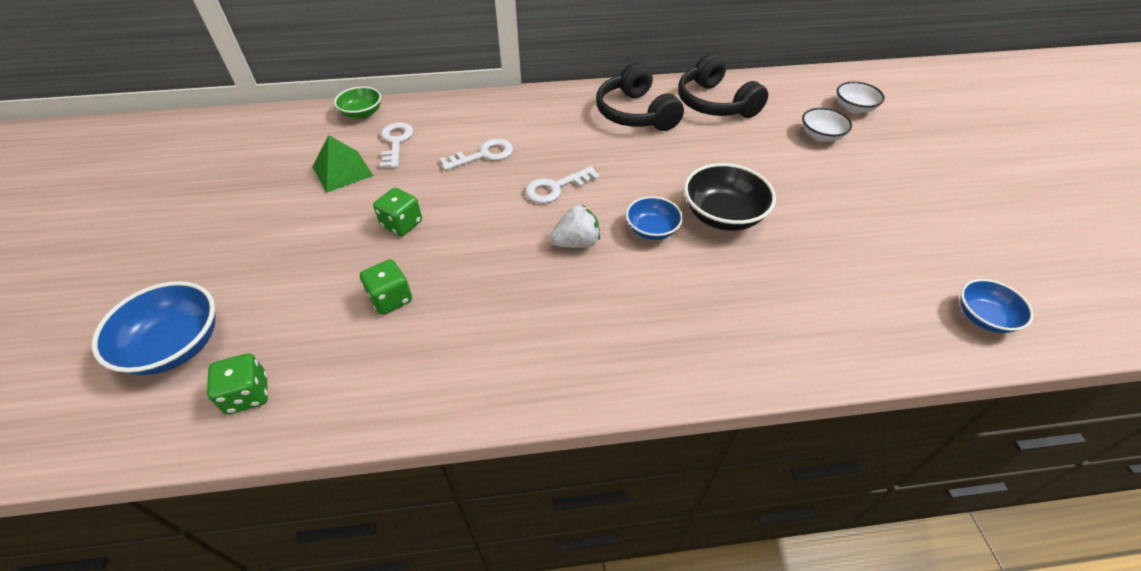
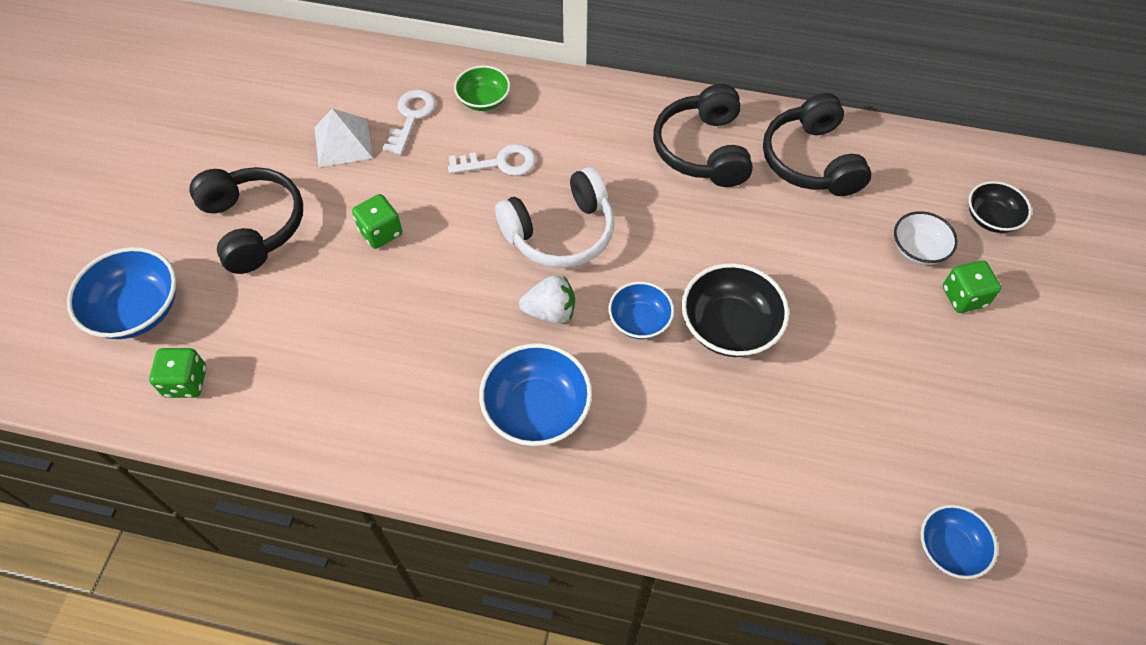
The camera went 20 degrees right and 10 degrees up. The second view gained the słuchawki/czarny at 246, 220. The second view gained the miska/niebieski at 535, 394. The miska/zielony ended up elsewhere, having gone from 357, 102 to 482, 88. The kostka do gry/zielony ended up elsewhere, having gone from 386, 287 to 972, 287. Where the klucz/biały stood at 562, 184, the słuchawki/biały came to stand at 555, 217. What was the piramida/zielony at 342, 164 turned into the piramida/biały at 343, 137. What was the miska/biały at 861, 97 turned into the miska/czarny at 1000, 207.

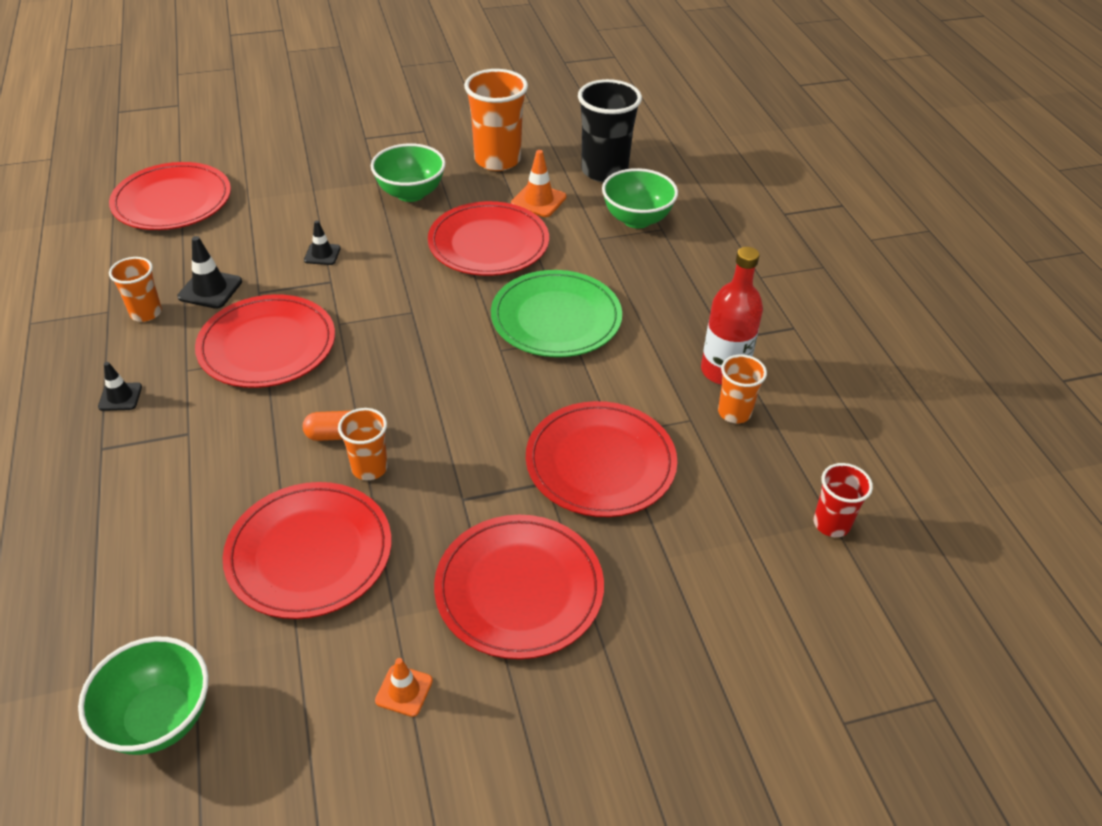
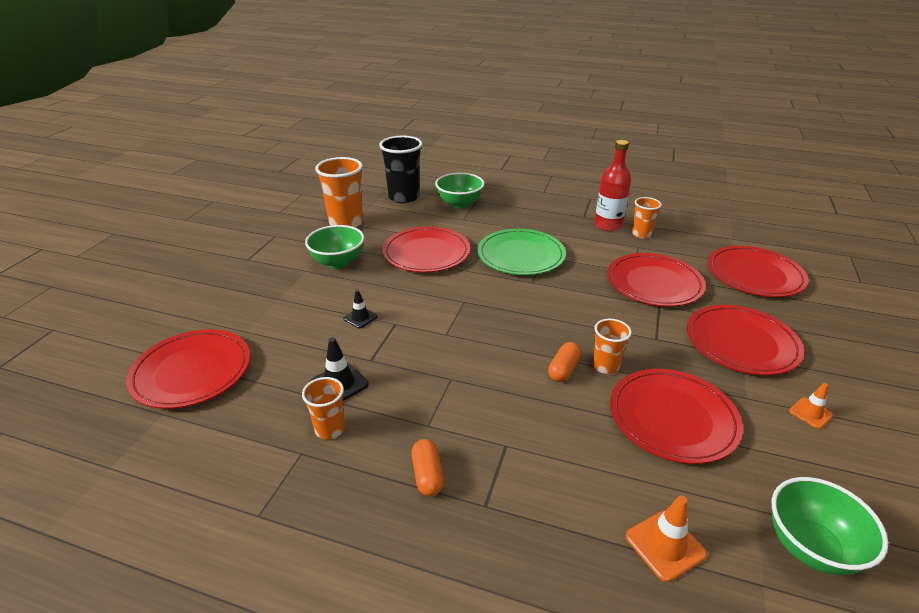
The camera went 55 degrees left and 10 degrees down. The second view lost the szklanka/czerwony at 843, 500. The talerz/czerwony ended up elsewhere, having gone from 265, 341 to 758, 271. The pachołek/pomarańczowy ended up elsewhere, having gone from 538, 183 to 666, 539. Where the pachołek/czarny stood at 120, 386, the kapsułka/pomarańczowy came to stand at 427, 468.

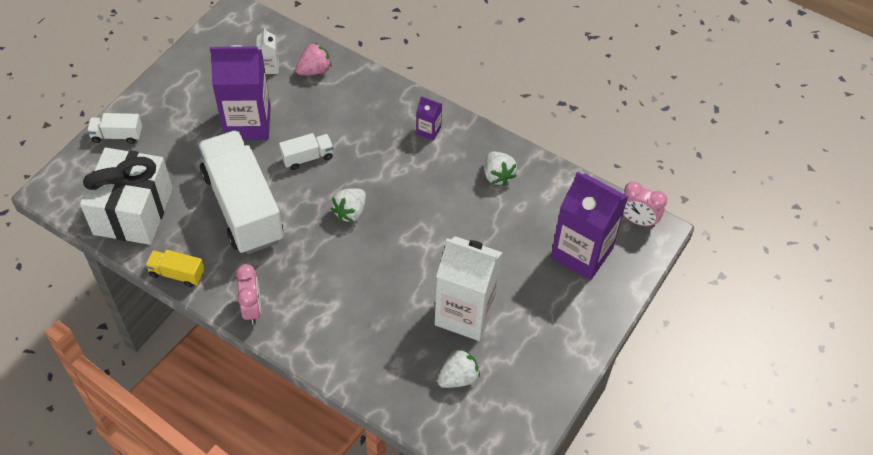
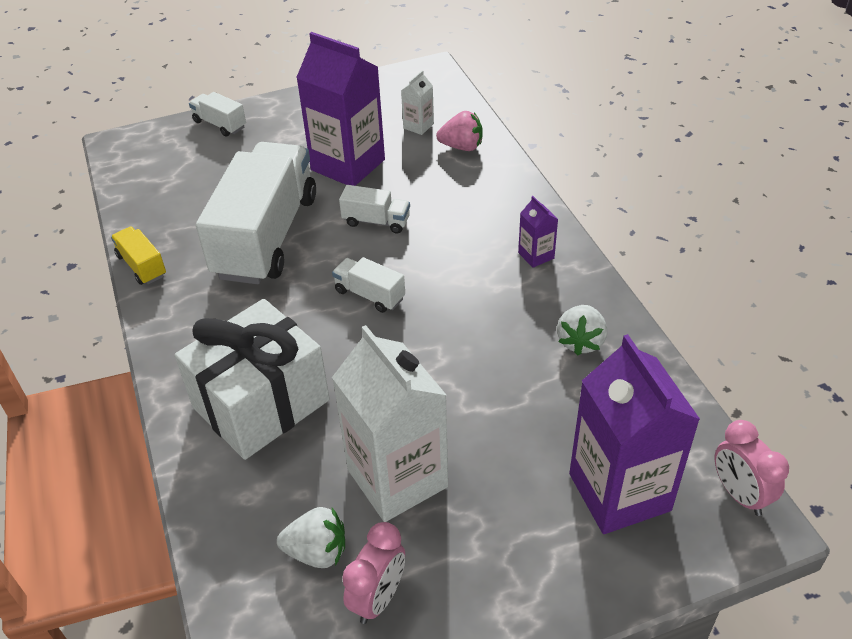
The camera went 40 degrees right and 10 degrees down. The prezent/biały ended up elsewhere, having gone from 126, 196 to 252, 379. The budzik/różowy ended up elsewhere, having gone from 248, 294 to 373, 573. Where the truskawka/biały stood at 348, 205, the ciężarówka/biały came to stand at 368, 285.

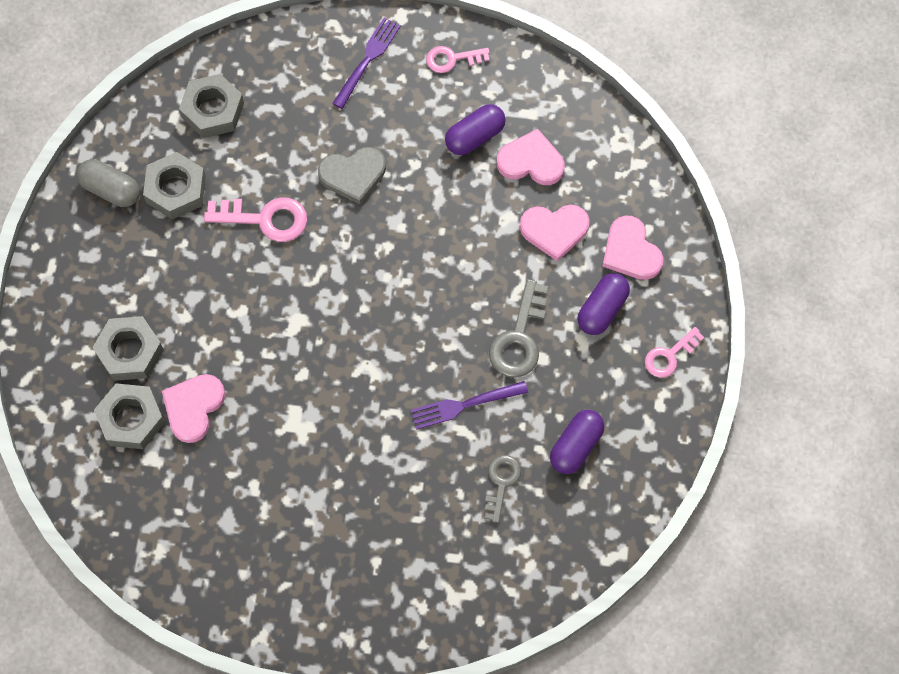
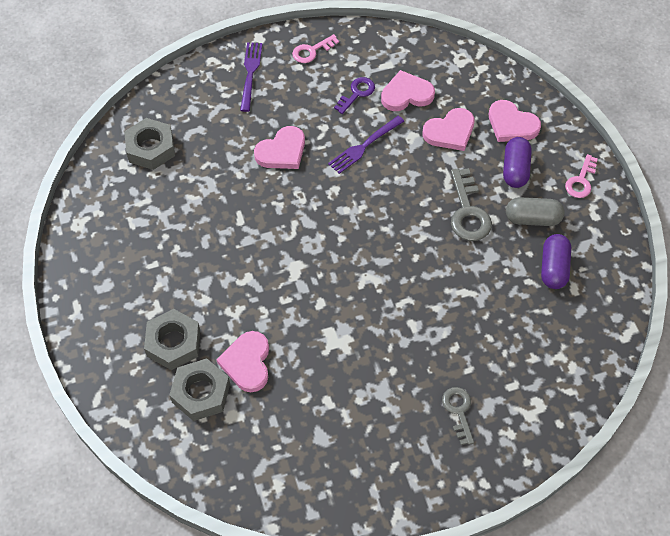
The camera went 25 degrees left and 10 degrees down. The second view lost the nakrętka/szary at 174, 186. The second view lost the klucz/różowy at 255, 219. The kapsułka/szary ended up elsewhere, having gone from 108, 183 to 535, 211. The widelec/fioletowy ended up elsewhere, having gone from 469, 405 to 366, 145. The klucz/szary ended up elsewhere, having gone from 502, 489 to 458, 416. Where the kapsułka/fioletowy stood at 475, 129, the klucz/fioletowy came to stand at 354, 95. What was the serce/szary at 352, 175 turned into the serce/różowy at 279, 147.

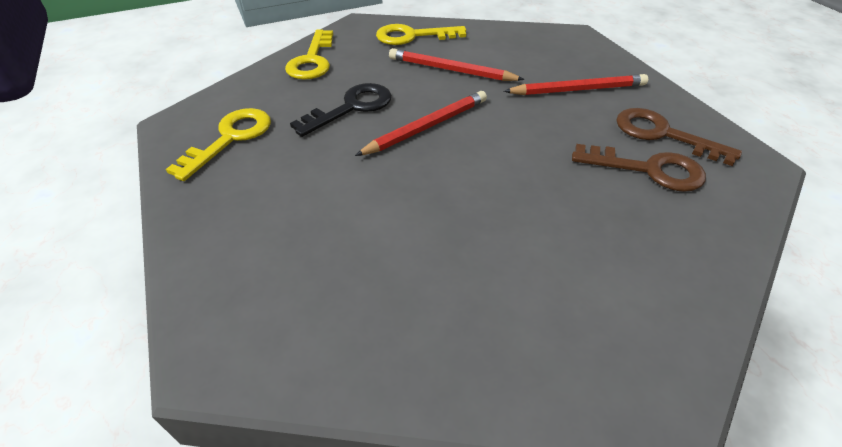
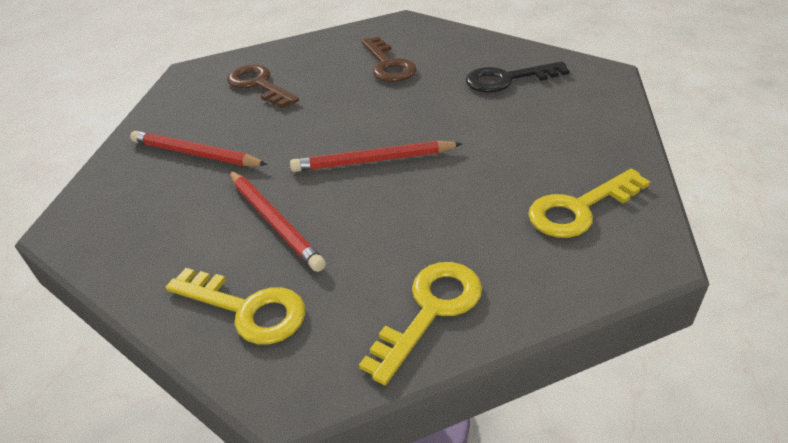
The camera went 145 degrees left and 5 degrees down. The klucz/czarny ended up elsewhere, having gone from 341, 110 to 517, 76. The klucz/brązowy ended up elsewhere, having gone from 679, 137 to 389, 59.

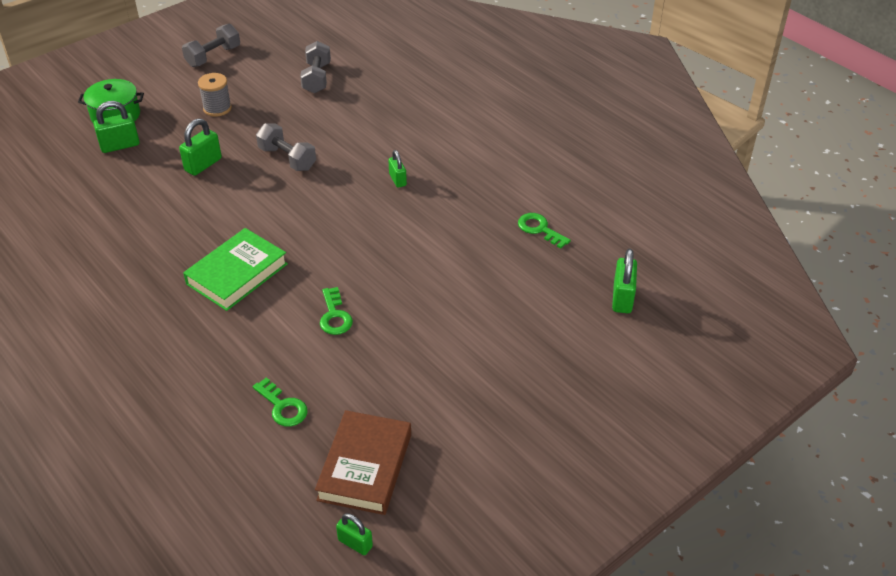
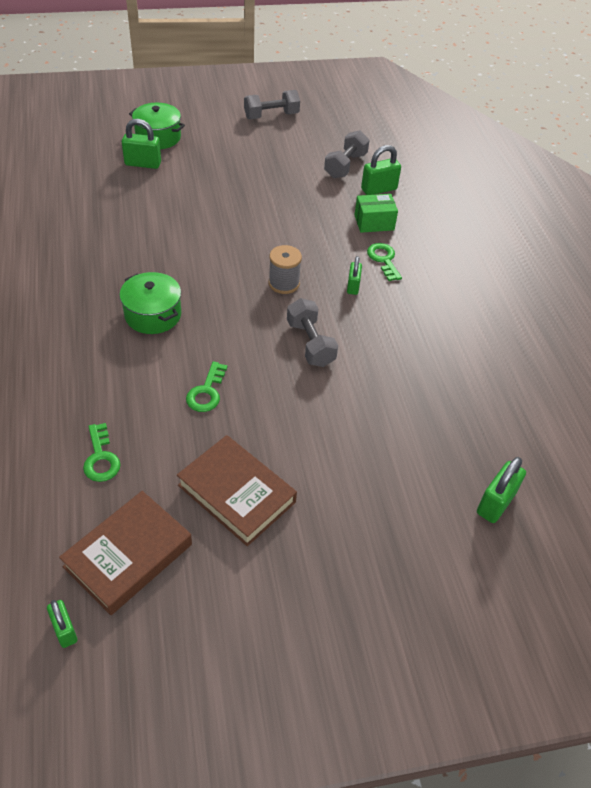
The camera went 25 degrees right and 5 degrees up. The second view gained the książka/brązowy at 237, 490. The second view gained the pudełko/zielony at 376, 213. The kłódka/zielony ended up elsewhere, having gone from 200, 147 to 381, 170. The szpulka/szary ended up elsewhere, having gone from 215, 95 to 285, 269. The hantel/szary ended up elsewhere, having gone from 286, 147 to 312, 332. The klucz/zielony ended up elsewhere, having gone from 544, 231 to 384, 262. Where the książka/zielony stood at 235, 269, the garnek/zielony came to stand at 150, 303.

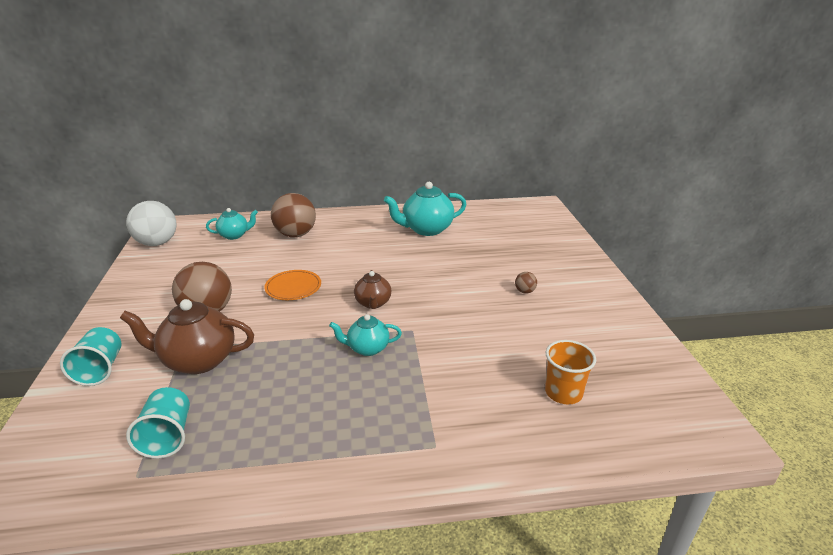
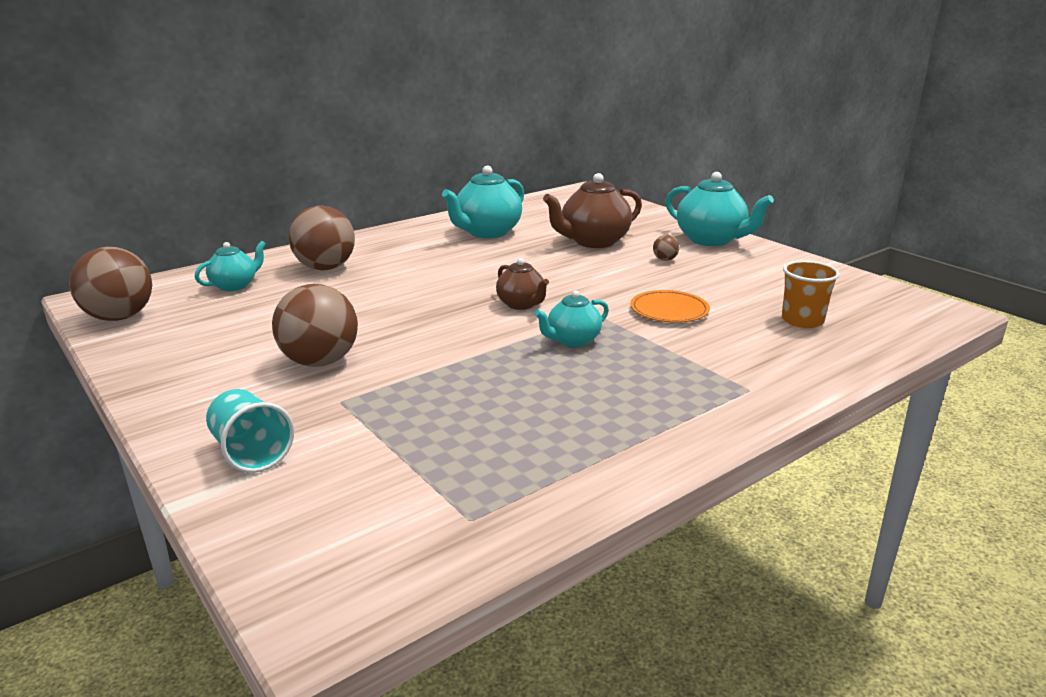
The camera went 30 degrees left and 5 degrees down. The second view lost the szklanka/turkusowy at 158, 423. The second view gained the imbryk/turkusowy at 720, 209. The imbryk/brązowy ended up elsewhere, having gone from 187, 336 to 592, 210. The talerz/pomarańczowy ended up elsewhere, having gone from 292, 285 to 670, 306. What was the piłka/biały at 151, 223 turned into the piłka/brązowy at 110, 284.

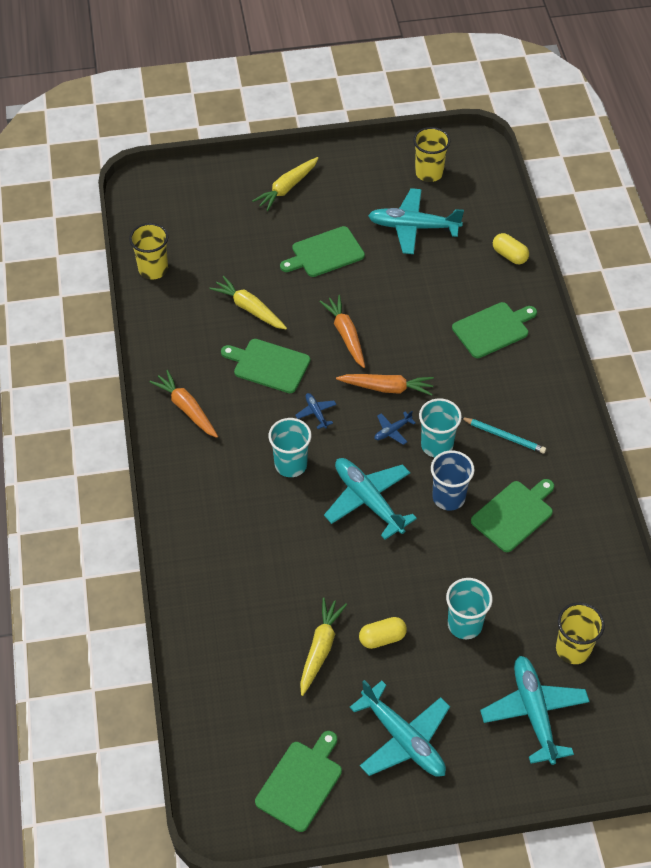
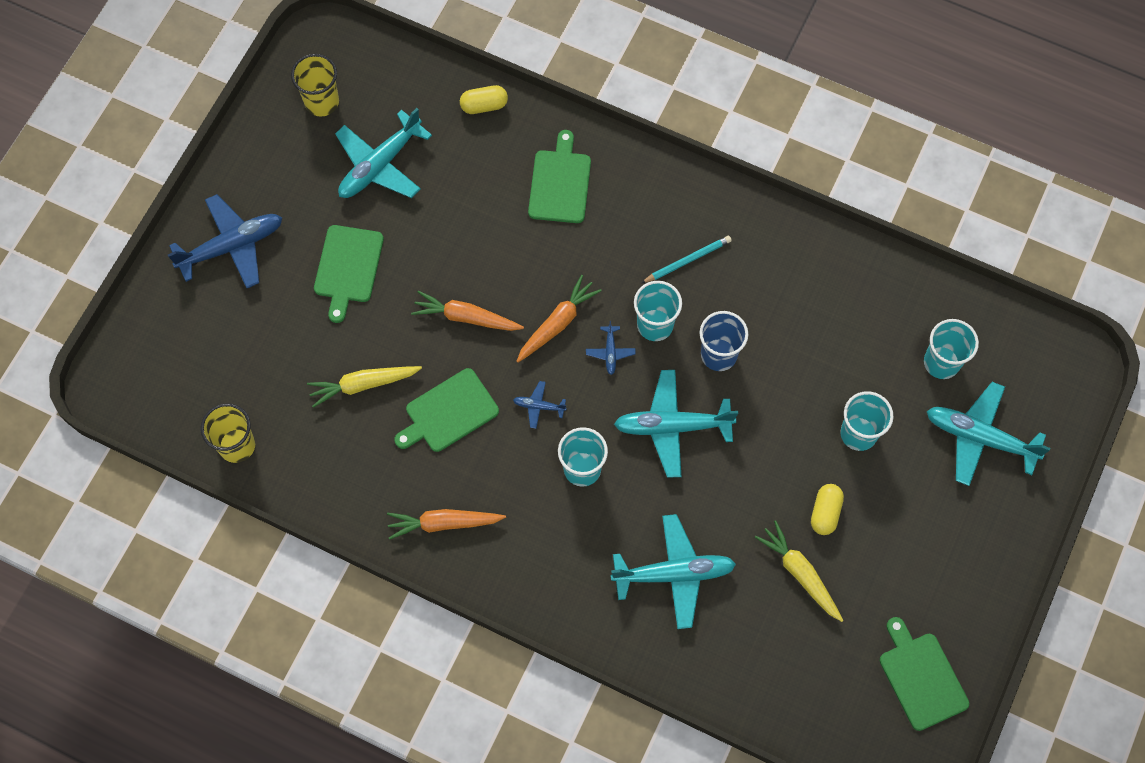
The camera went 55 degrees left and 15 degrees up. The second view lost the deska do krojenia/zielony at 512, 515. The samolot/turkusowy ended up elsewhere, having gone from 400, 728 to 673, 571. Where the marchewka/żółty stood at 285, 184, the samolot/niebieski came to stand at 225, 241. What was the szklanka/żółty at 580, 633 turned into the szklanka/turkusowy at 951, 349.

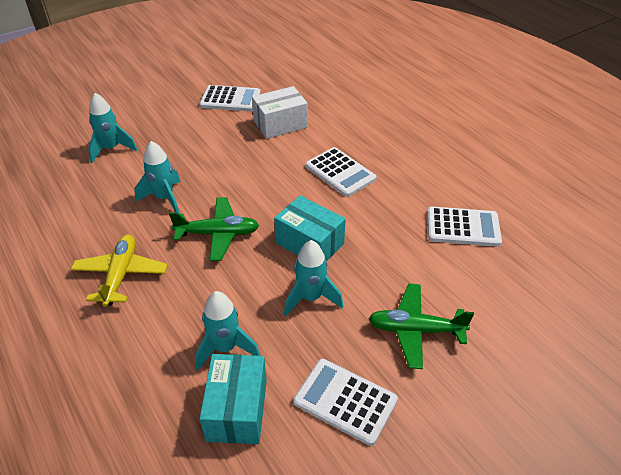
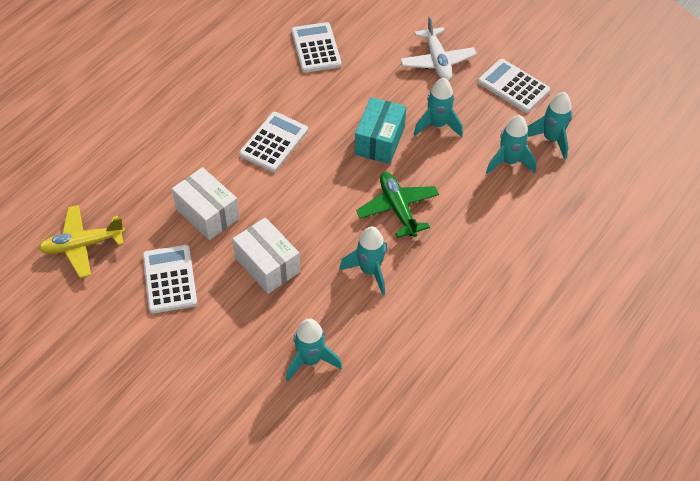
The camera went 110 degrees left and 10 degrees up. The second view gained the pudełko/biały at 266, 255. The samolot/żółty ended up elsewhere, having gone from 119, 270 to 82, 241. Where the pudełko/turkusowy stood at 233, 399, the rakieta/turkusowy came to stand at 550, 126. What was the samolot/zielony at 421, 326 turned into the samolot/biały at 438, 48. The kalkulator/biały at 345, 402 ended up facing another way, 120 degrees clockwise from before.

